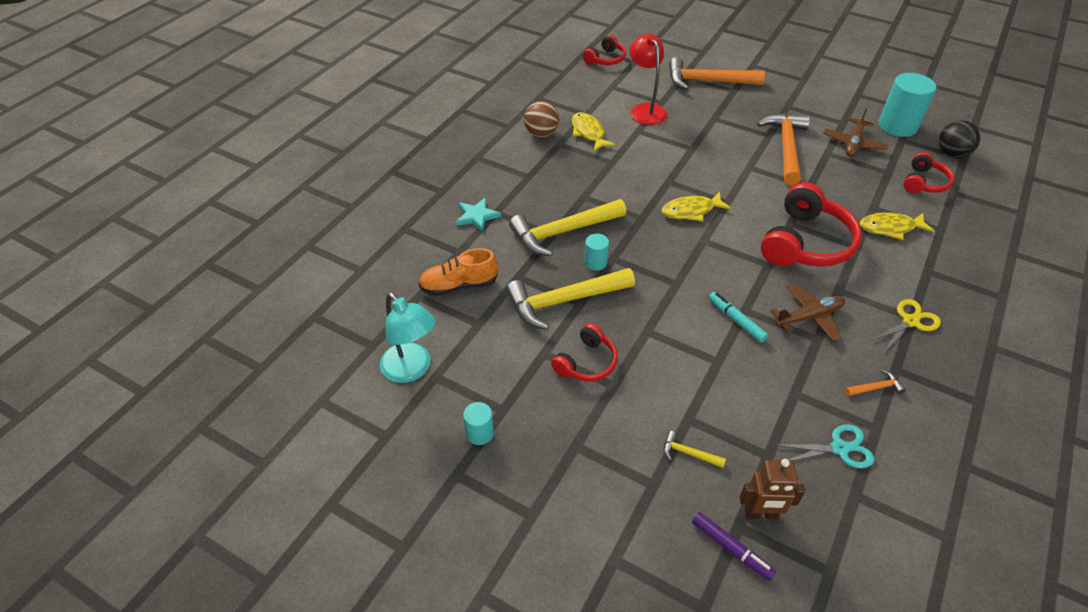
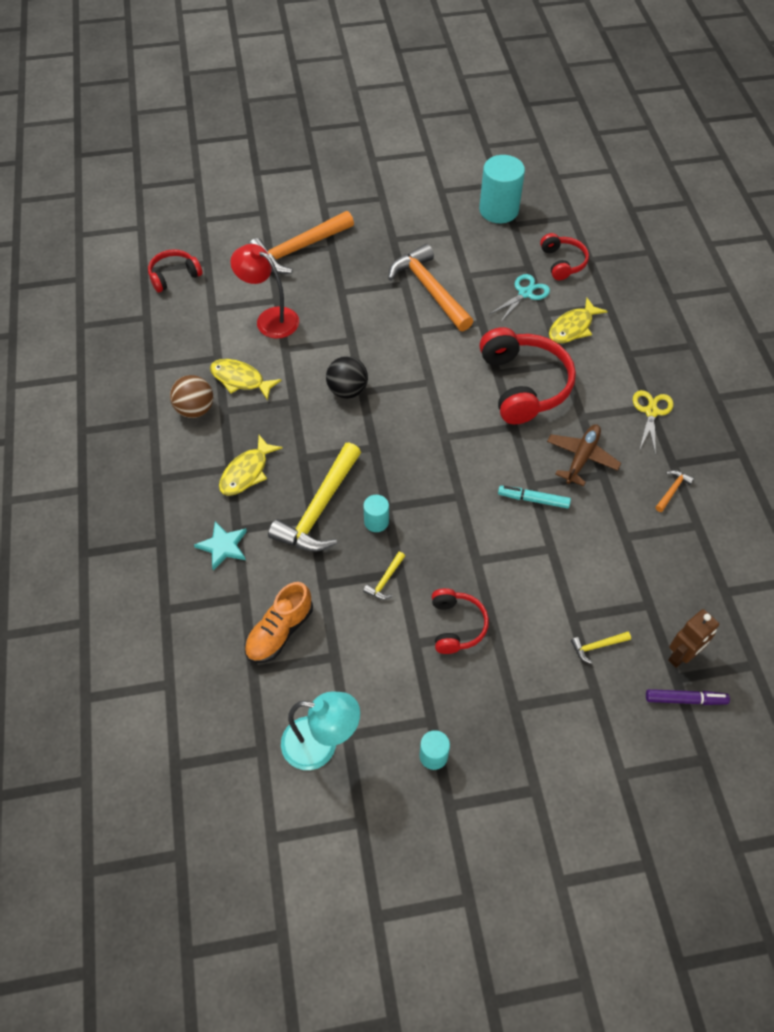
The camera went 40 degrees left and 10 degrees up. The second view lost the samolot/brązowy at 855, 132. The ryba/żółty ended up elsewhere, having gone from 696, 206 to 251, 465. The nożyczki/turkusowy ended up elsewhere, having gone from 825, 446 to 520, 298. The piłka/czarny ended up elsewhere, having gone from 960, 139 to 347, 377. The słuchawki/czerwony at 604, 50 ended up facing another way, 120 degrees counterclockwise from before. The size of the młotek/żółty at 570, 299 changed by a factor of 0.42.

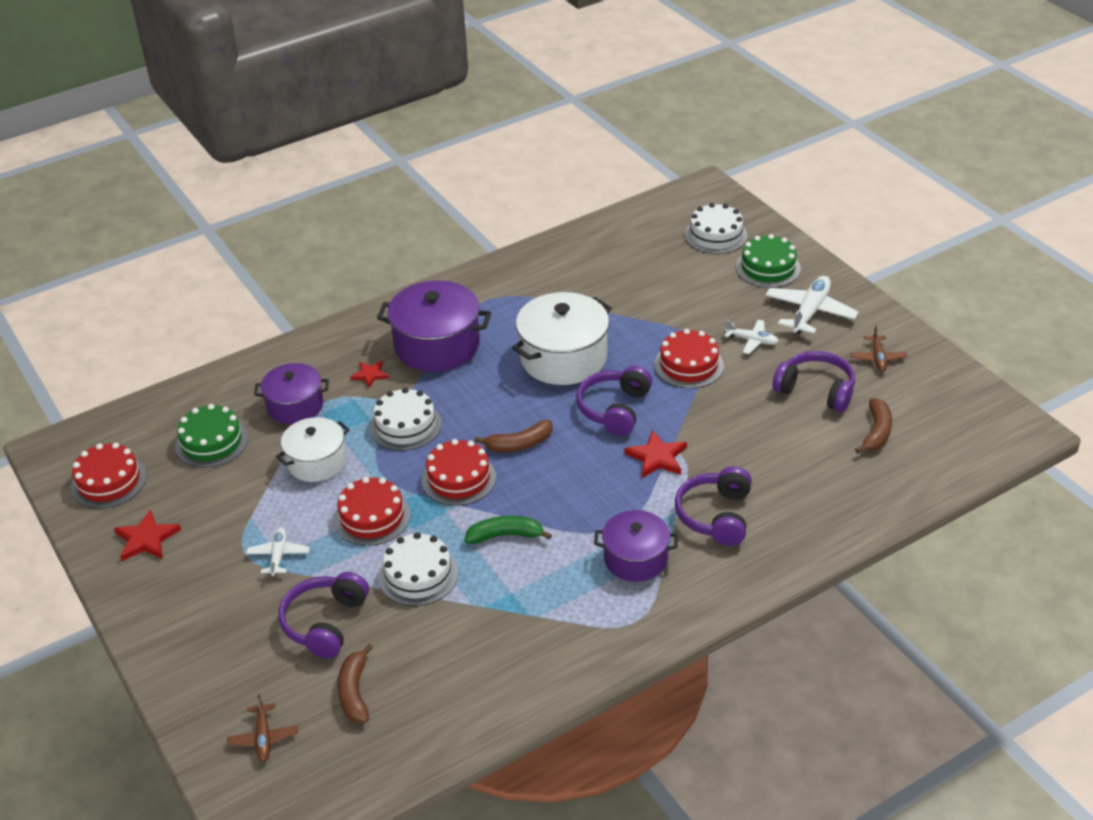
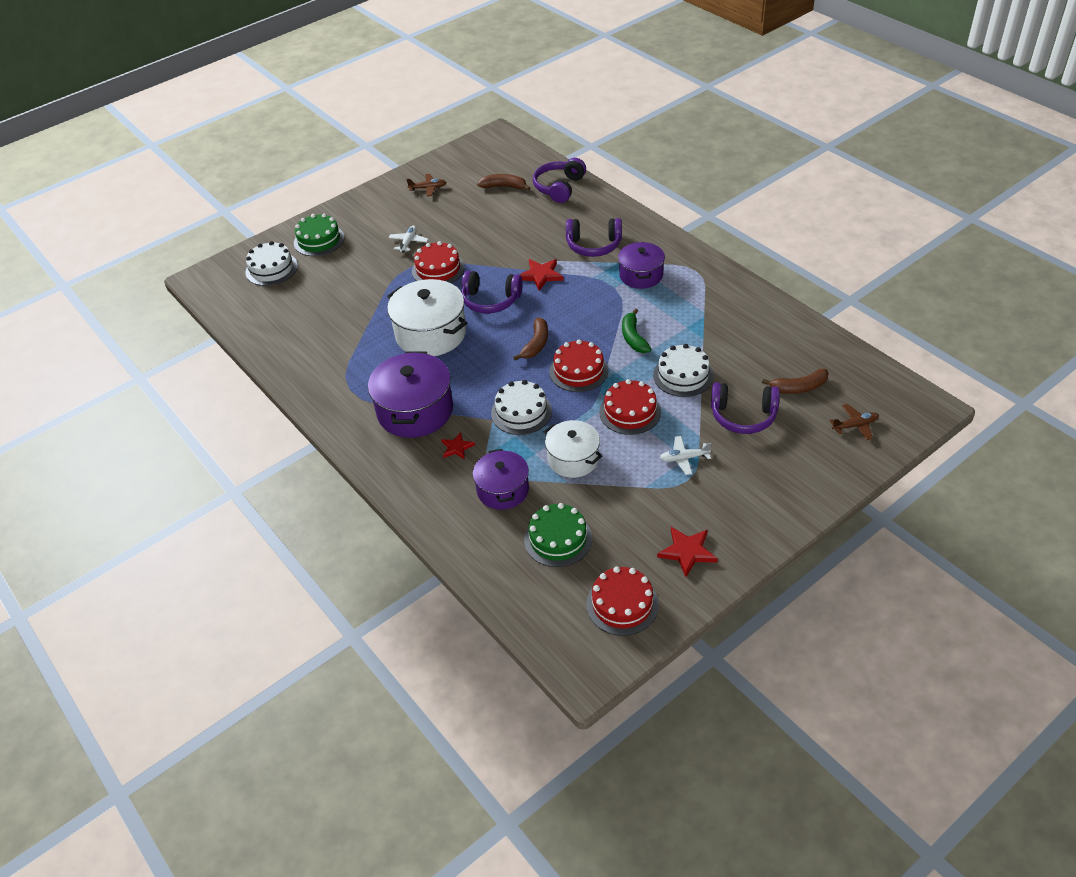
The camera went 95 degrees left and 5 degrees up. The second view lost the samolot/biały at 812, 305. The słuchawki/fioletowy ended up elsewhere, having gone from 813, 381 to 559, 180. The banan/brązowy at 513, 436 ended up facing another way, 45 degrees clockwise from before.

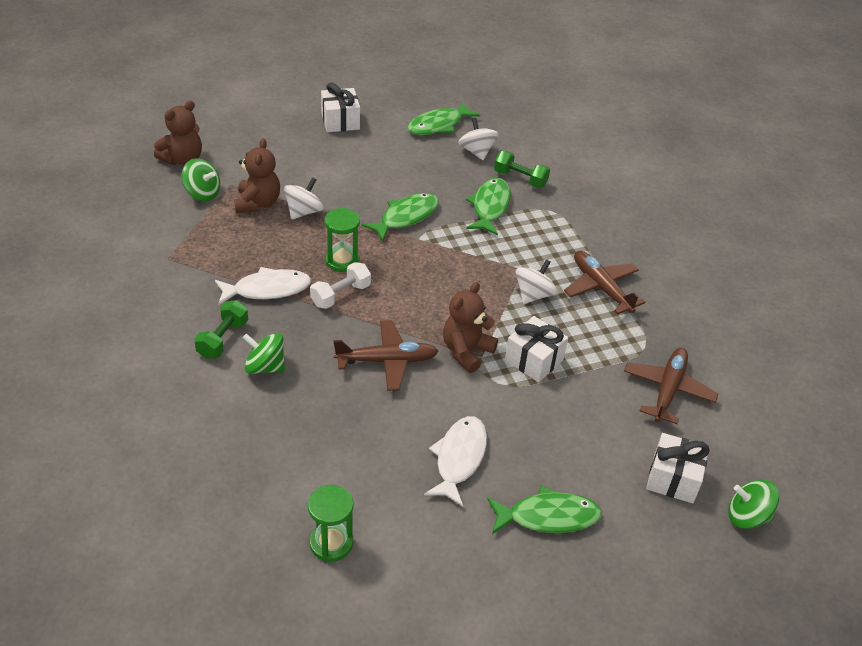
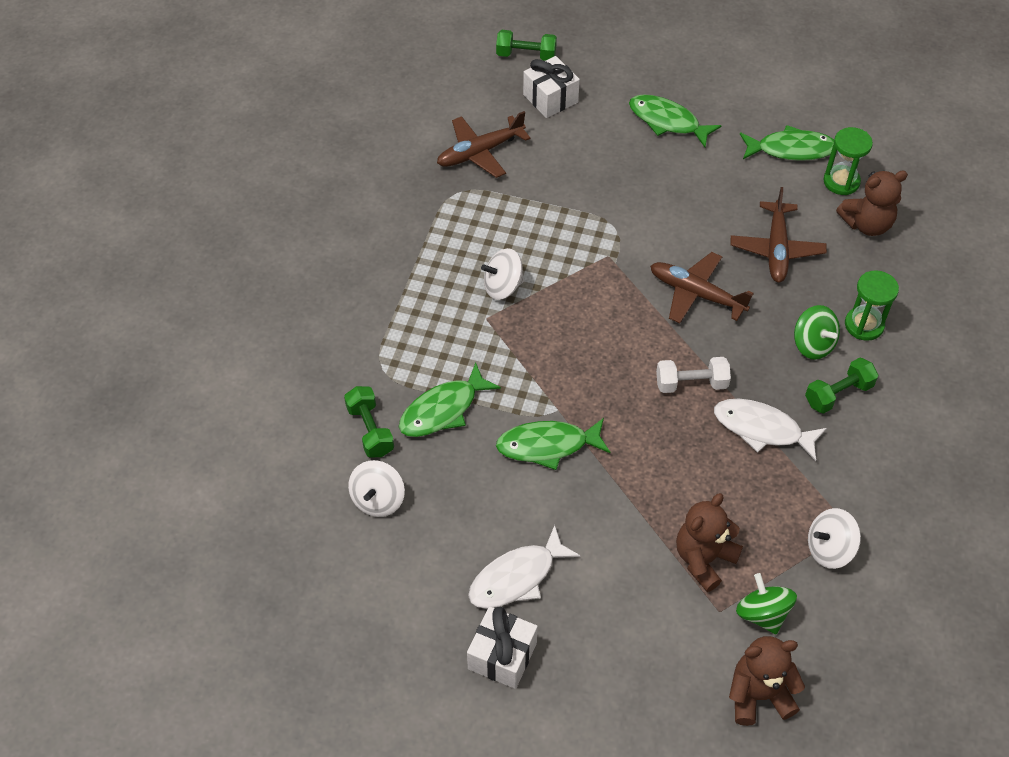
The camera went 140 degrees left and 10 degrees up. The second view lost the prezent/biały at 536, 349. The bączek/biały ended up elsewhere, having gone from 303, 198 to 834, 538. The klepsydra/zielony ended up elsewhere, having gone from 342, 240 to 872, 305. The ryba/zielony ended up elsewhere, having gone from 443, 118 to 787, 143. The ryba/biały ended up elsewhere, having gone from 455, 461 to 524, 567. The miś/brązowy ended up elsewhere, having gone from 470, 327 to 872, 203. The samolot/brązowy ended up elsewhere, having gone from 605, 283 to 778, 235. Where the bączek/zielony stood at 753, 504, the hantel/zielony came to stand at 526, 45.

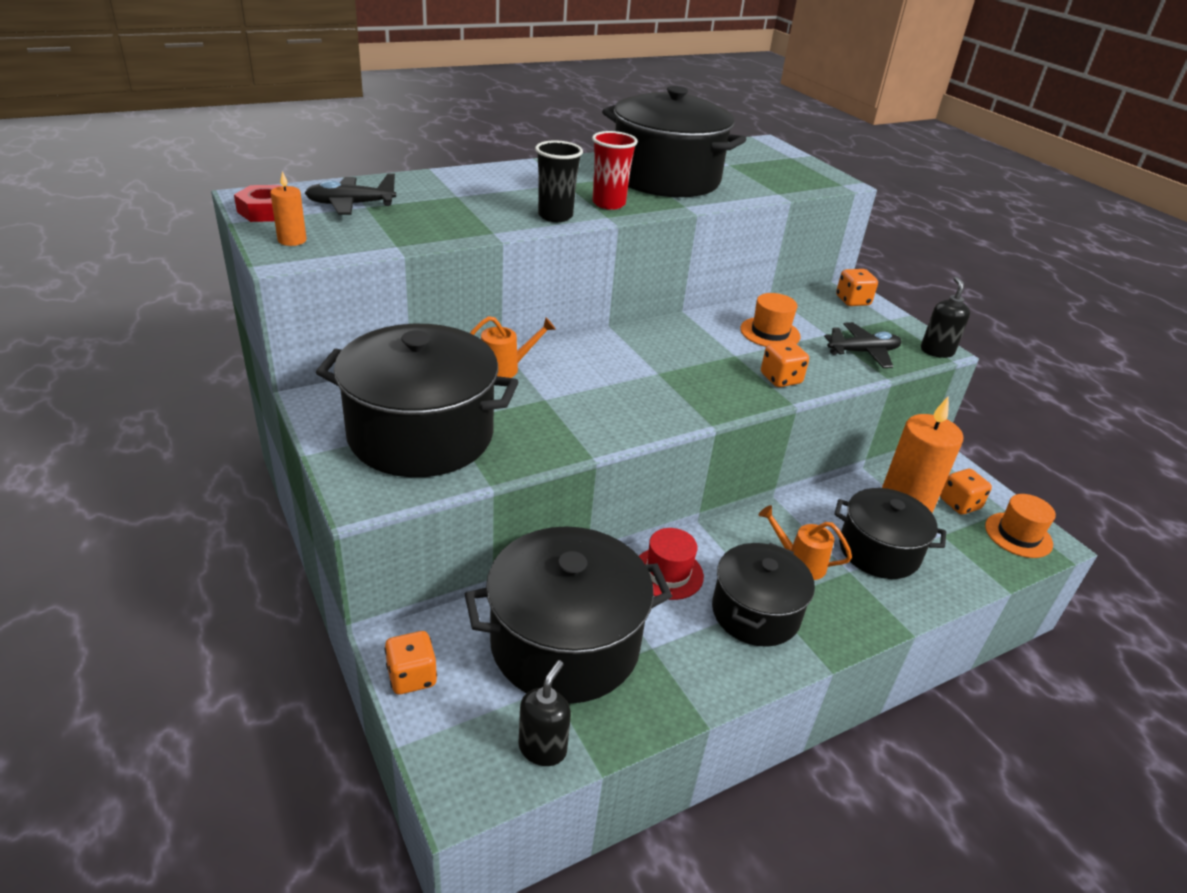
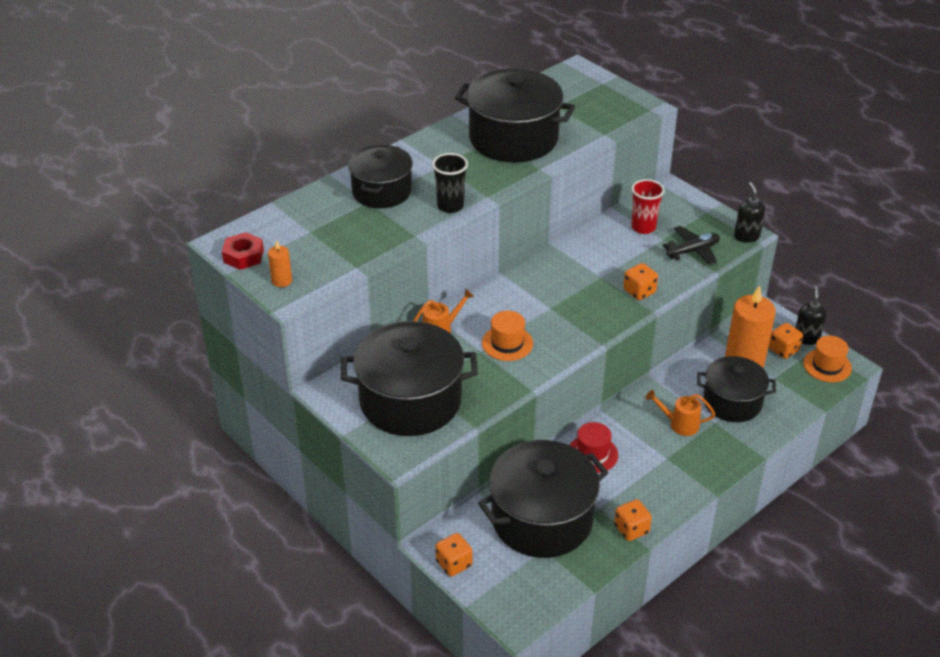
The camera went 10 degrees left and 5 degrees up. The second view lost the samolot/czarny at 350, 194. The dozownik mydła/czarny ended up elsewhere, having gone from 544, 713 to 810, 316. The szklanka/czerwony ended up elsewhere, having gone from 615, 170 to 648, 206. The garnek/czarny ended up elsewhere, having gone from 763, 595 to 380, 176. The kapelusz/pomarańczowy ended up elsewhere, having gone from 770, 320 to 507, 336. The kostka do gry/pomarańczowy ended up elsewhere, having gone from 857, 287 to 633, 520.

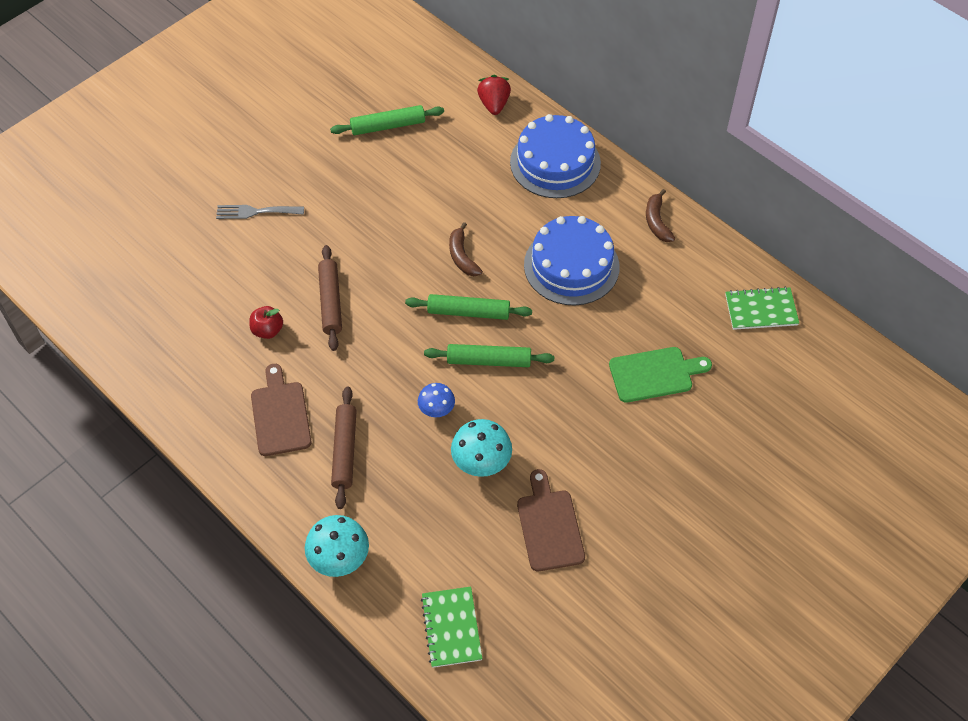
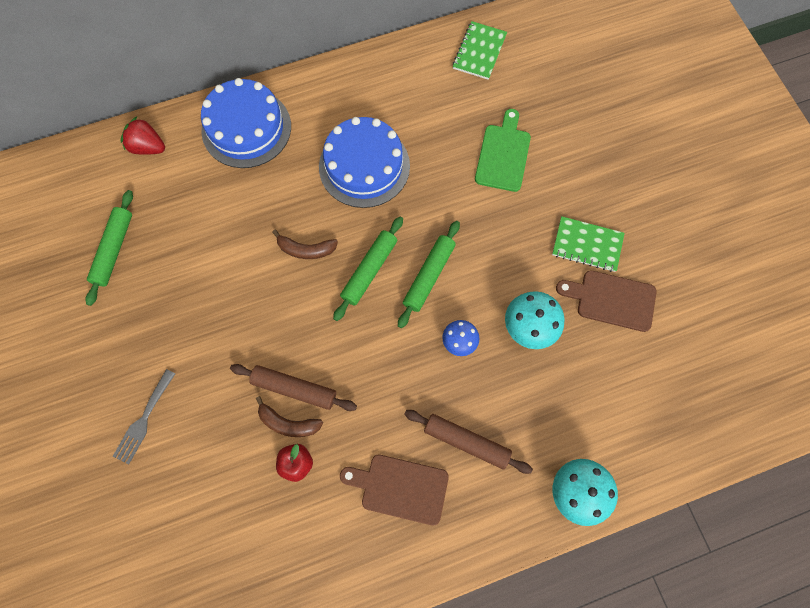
The camera went 65 degrees left and 15 degrees up. The zeszyt/zielony ended up elsewhere, having gone from 451, 627 to 588, 244. The banan/brązowy ended up elsewhere, having gone from 660, 215 to 289, 416.

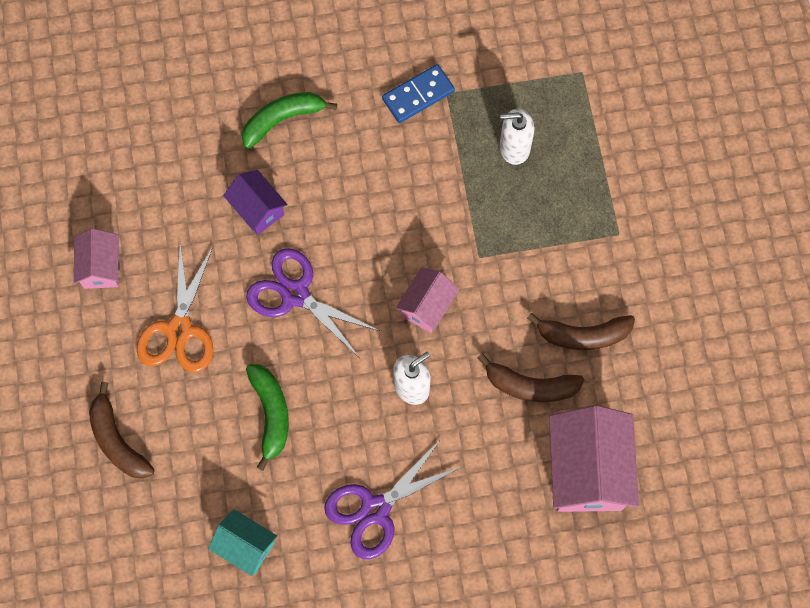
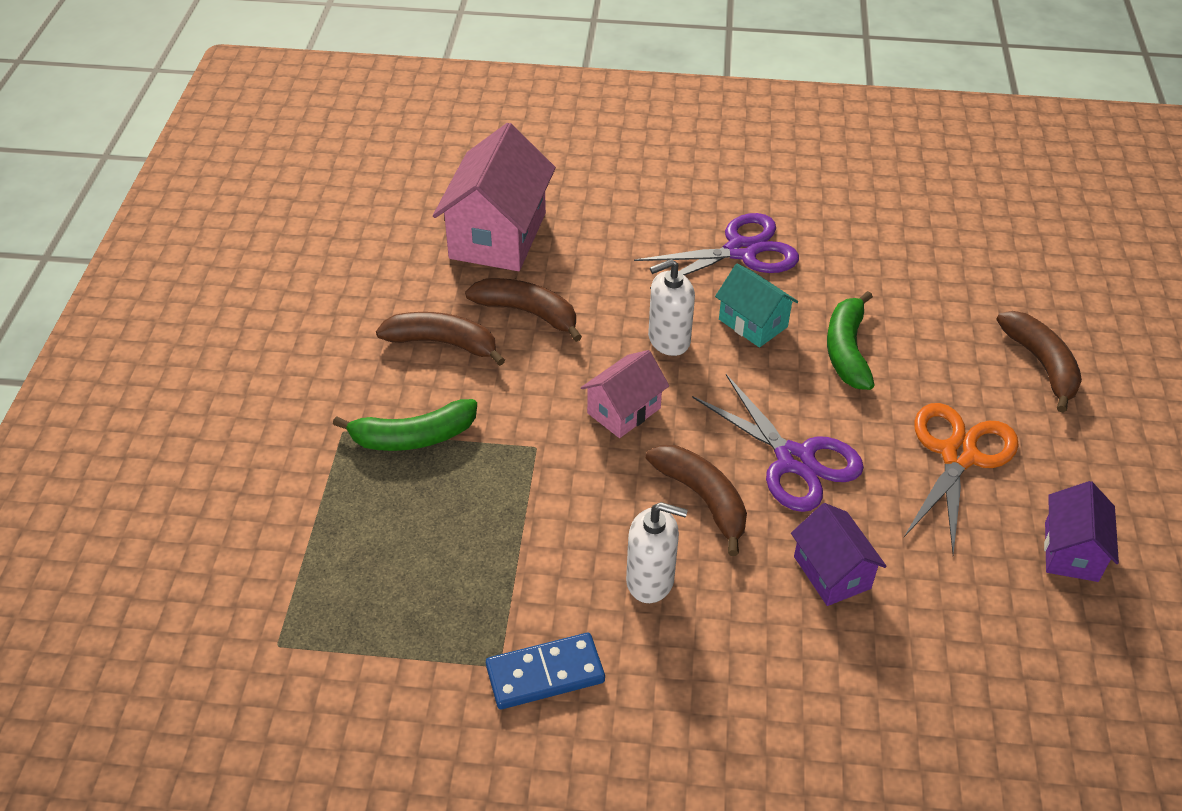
The camera went 165 degrees left and 25 degrees down. The second view gained the banan/brązowy at 696, 500. The domek/turkusowy ended up elsewhere, having gone from 242, 542 to 756, 305. The banan/zielony ended up elsewhere, having gone from 289, 120 to 405, 425. The dozownik mydła/biały ended up elsewhere, having gone from 517, 137 to 657, 552. What was the domek/różowy at 97, 258 turned into the domek/fioletowy at 1081, 531.

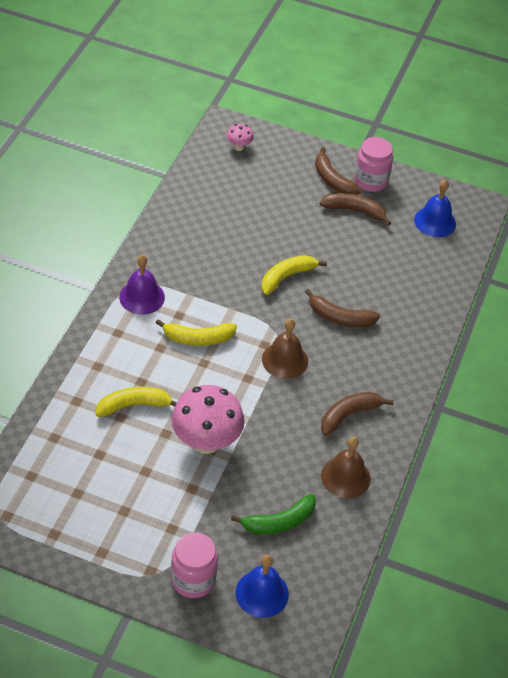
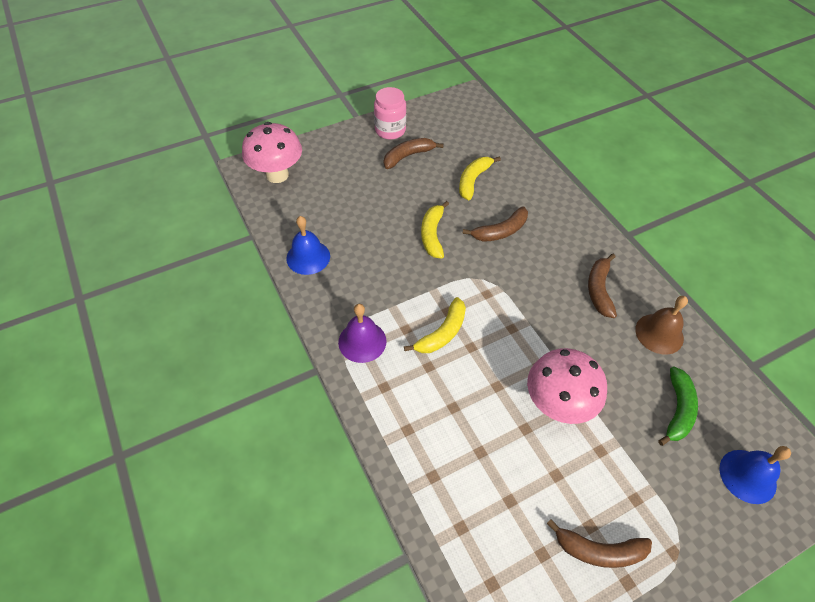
The camera went 45 degrees left and 5 degrees up. The second view lost the słoik/różowy at 194, 565. The second view lost the dzwonek/brązowy at 285, 349. The banan/żółty ended up elsewhere, having gone from 136, 402 to 480, 178. The banan/brązowy ended up elsewhere, having gone from 338, 171 to 599, 543. The dzwonek/niebieski ended up elsewhere, having gone from 435, 208 to 308, 245. The size of the grzyb/różowy at 239, 137 changed by a factor of 2.20.

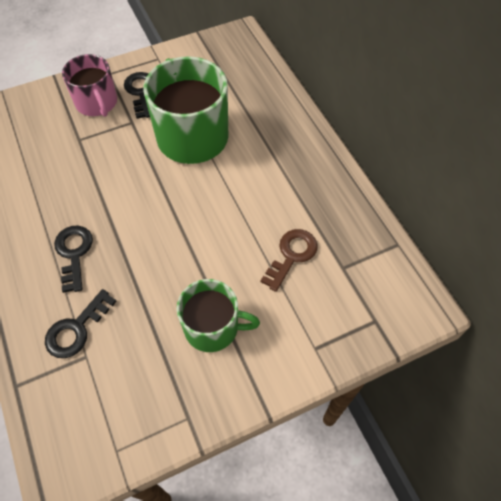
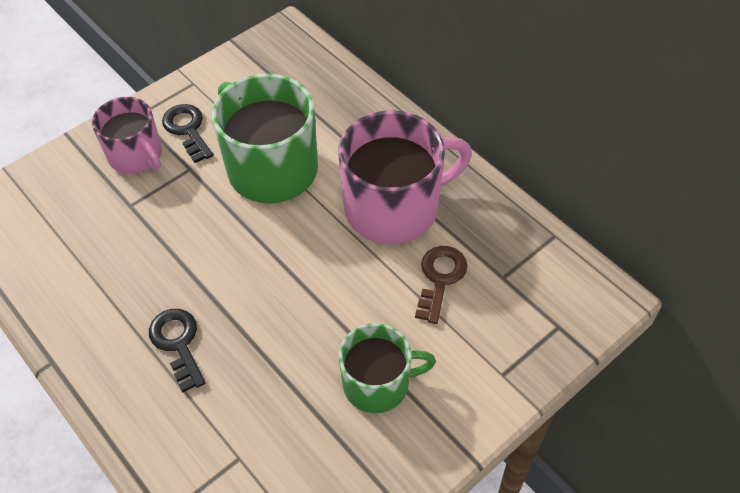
The camera went 15 degrees left and 5 degrees down. The second view lost the klucz/czarny at 81, 323. The second view gained the kubek/różowy at 405, 177.

